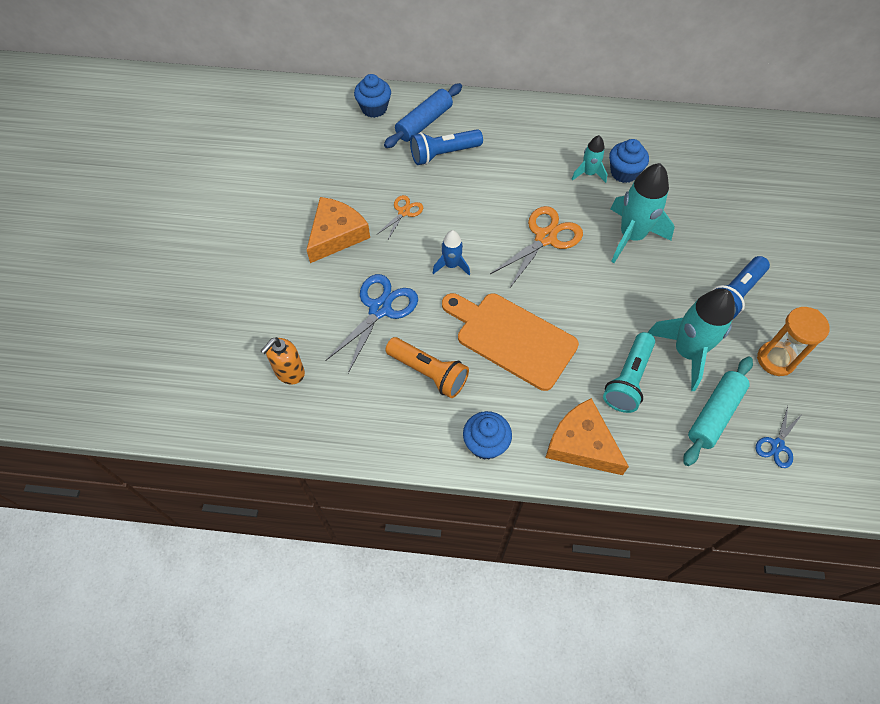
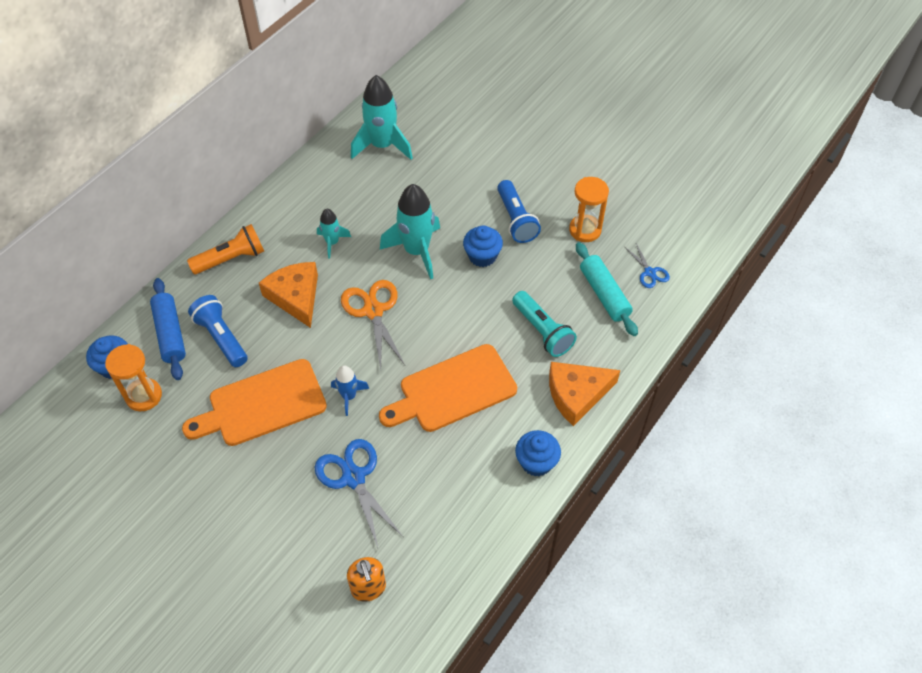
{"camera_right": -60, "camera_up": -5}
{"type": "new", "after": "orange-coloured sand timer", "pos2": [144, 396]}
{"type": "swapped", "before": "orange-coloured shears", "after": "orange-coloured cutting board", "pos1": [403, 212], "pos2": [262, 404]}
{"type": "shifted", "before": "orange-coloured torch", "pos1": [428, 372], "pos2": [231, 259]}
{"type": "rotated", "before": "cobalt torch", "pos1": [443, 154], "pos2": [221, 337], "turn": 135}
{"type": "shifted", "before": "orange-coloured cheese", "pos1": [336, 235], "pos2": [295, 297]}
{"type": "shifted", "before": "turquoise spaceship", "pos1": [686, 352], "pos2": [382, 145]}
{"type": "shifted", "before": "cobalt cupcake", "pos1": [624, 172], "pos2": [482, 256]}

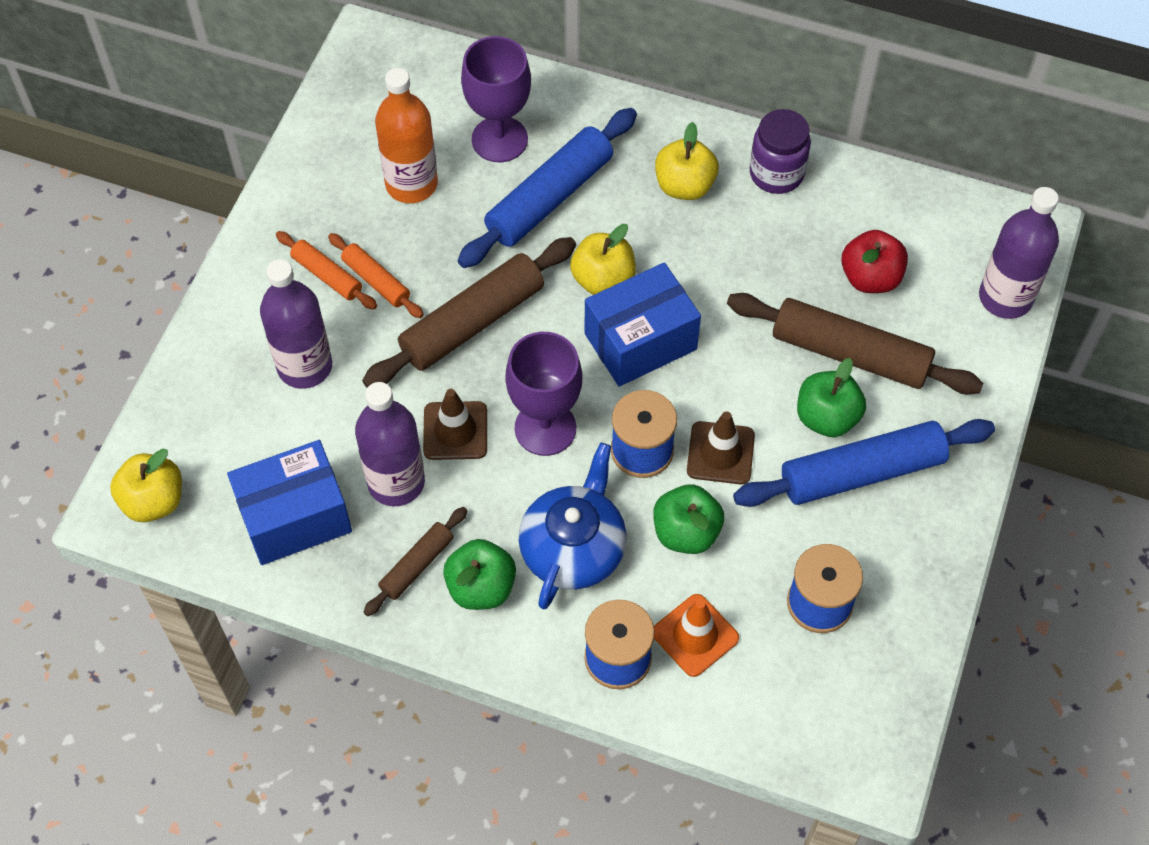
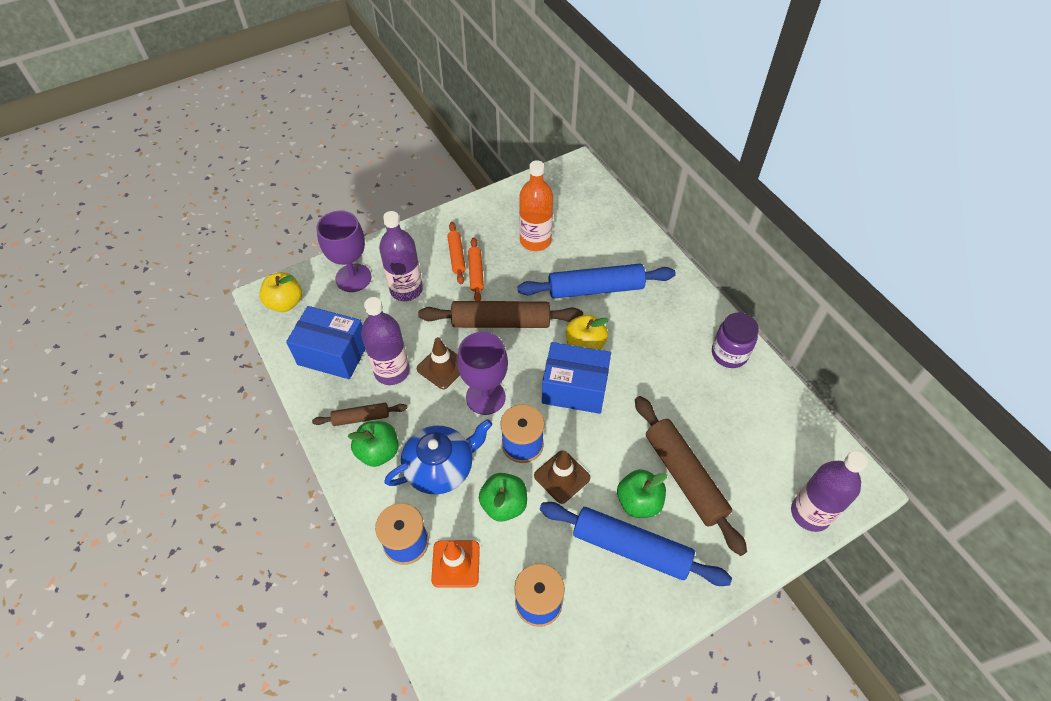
{"camera_right": 40, "camera_up": -5}
{"type": "shifted", "before": "violet goblet", "pos1": [499, 139], "pos2": [353, 278]}
{"type": "gone", "before": "bright yellow toy apple", "pos1": [684, 186]}
{"type": "gone", "before": "scarlet toy apple", "pos1": [870, 278]}

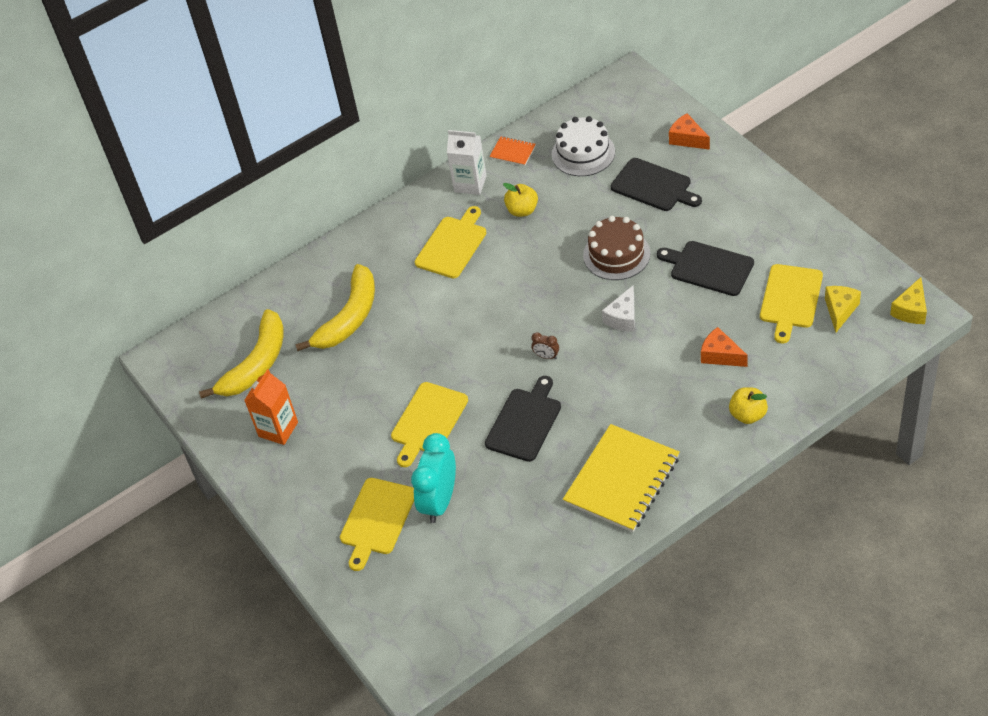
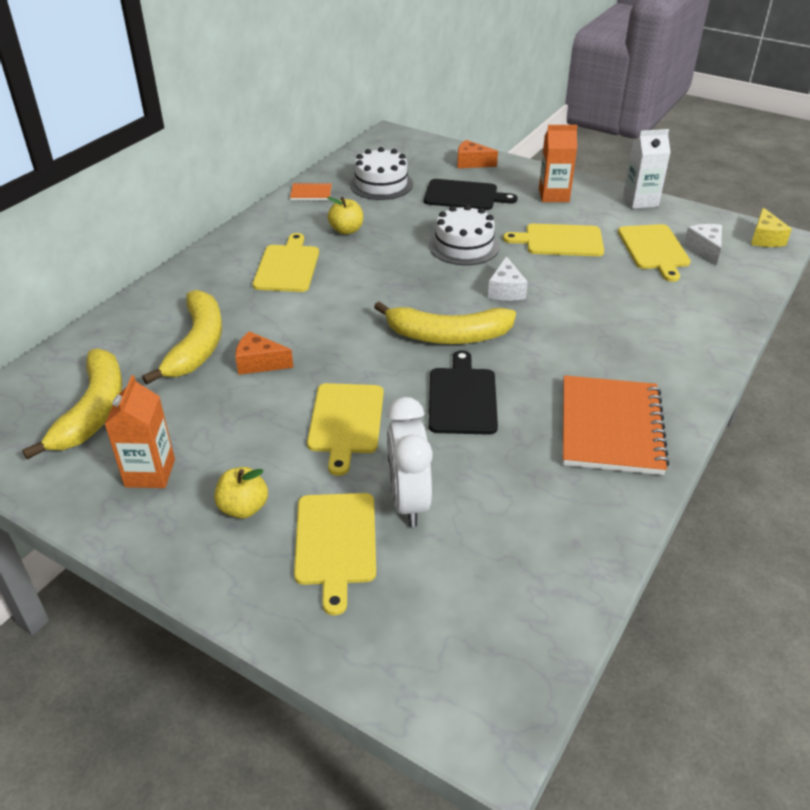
{"camera_right": -30, "camera_up": -10}
{"type": "shifted", "before": "bright yellow toy apple", "pos1": [748, 415], "pos2": [243, 508]}
{"type": "shifted", "before": "orange-coloured cheese", "pos1": [720, 355], "pos2": [259, 363]}
{"type": "swapped", "before": "russet alarm clock", "after": "bright yellow toy banana", "pos1": [546, 356], "pos2": [447, 336]}
{"type": "repainted", "before": "turquoise alarm clock", "after": "white alarm clock", "pos1": [439, 501], "pos2": [408, 501]}
{"type": "repainted", "before": "russet cake", "after": "white cake", "pos1": [616, 254], "pos2": [464, 246]}
{"type": "repainted", "before": "jet-black cutting board", "after": "bright yellow cutting board", "pos1": [708, 268], "pos2": [560, 241]}
{"type": "new", "after": "orange-coloured juice carton", "pos2": [553, 195]}
{"type": "repainted", "before": "bright yellow notepad", "after": "orange-coloured notepad", "pos1": [622, 480], "pos2": [611, 427]}
{"type": "shifted", "before": "white juice carton", "pos1": [470, 184], "pos2": [640, 201]}
{"type": "repainted", "before": "bright yellow cheese", "after": "white cheese", "pos1": [840, 310], "pos2": [705, 249]}

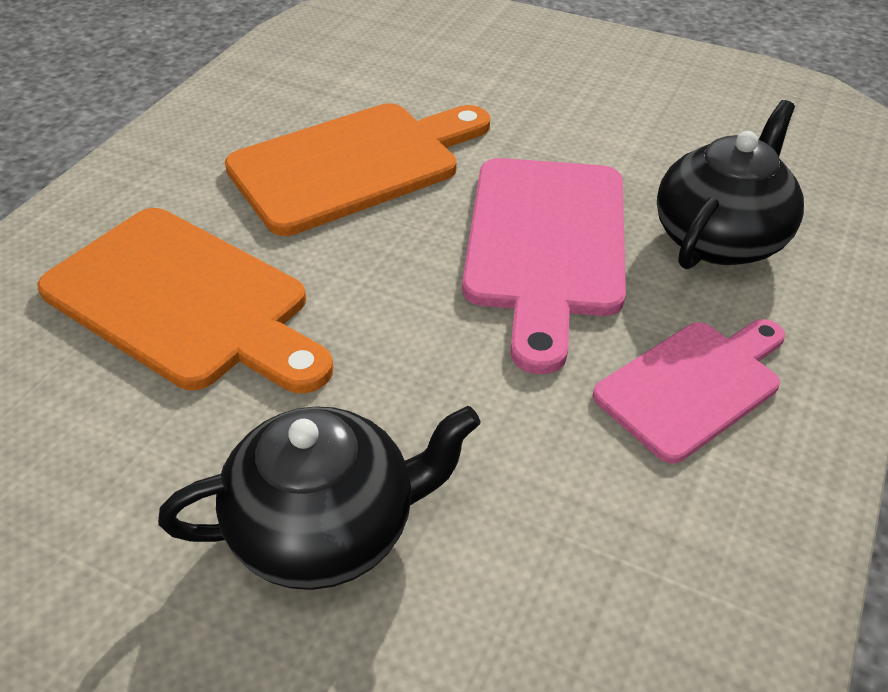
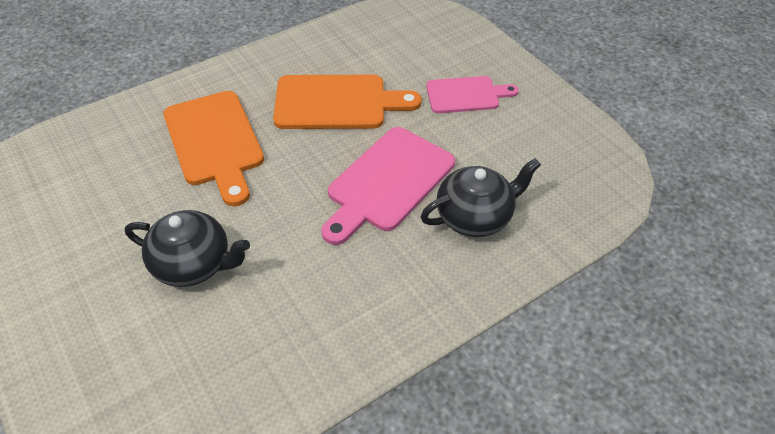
{"camera_right": 30, "camera_up": 5}
{"type": "shifted", "before": "pink cutting board", "pos1": [693, 385], "pos2": [466, 95]}

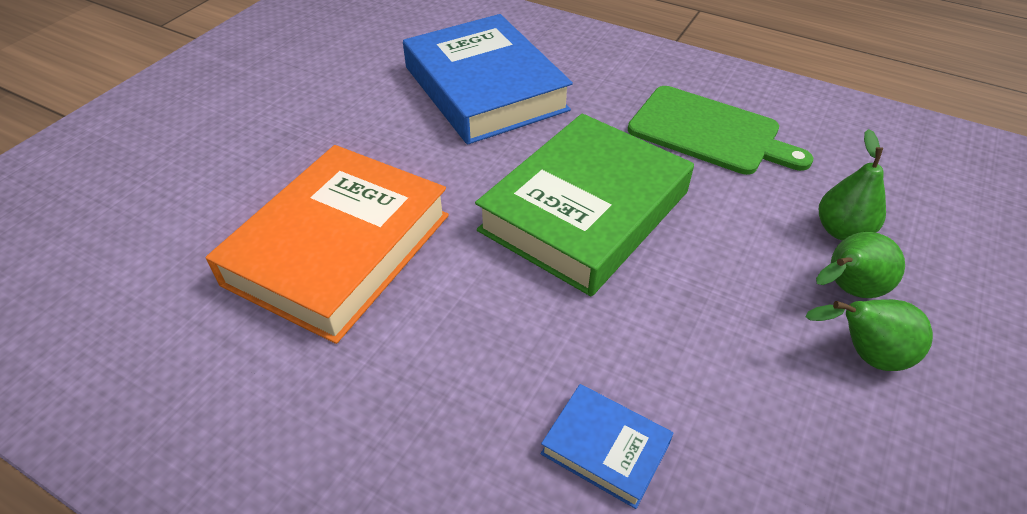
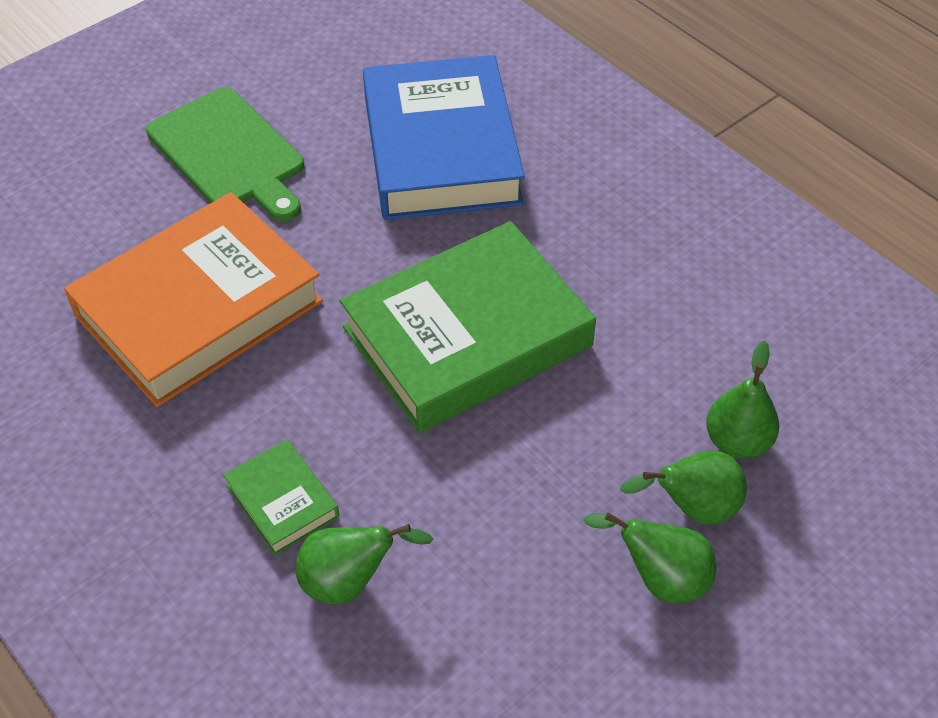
{"camera_right": 20, "camera_up": 5}
{"type": "shifted", "before": "emerald cutting board", "pos1": [709, 132], "pos2": [229, 153]}
{"type": "new", "after": "emerald hardback", "pos2": [282, 501]}
{"type": "swapped", "before": "cobalt hardback", "after": "emerald pear", "pos1": [605, 448], "pos2": [349, 581]}

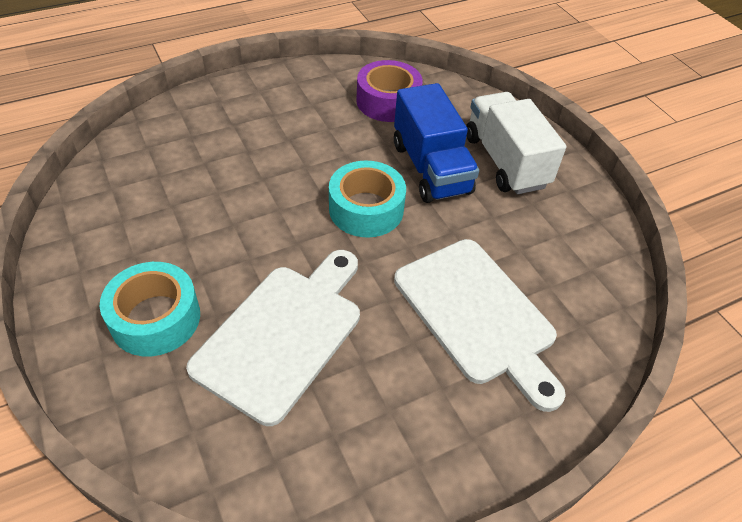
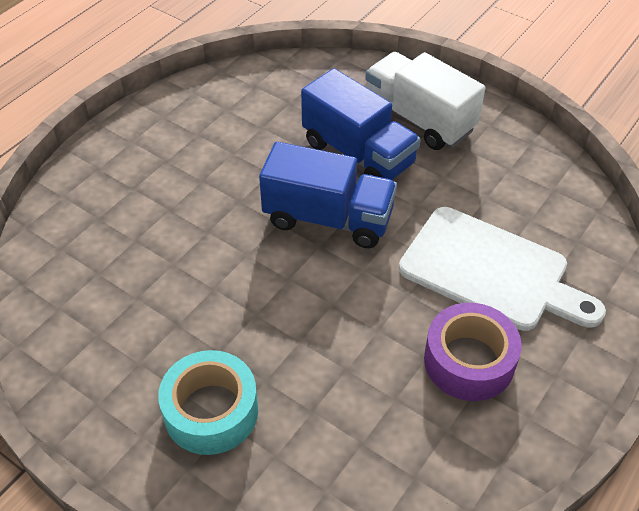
{"camera_right": -25, "camera_up": 0}
{"type": "swapped", "before": "turquoise sticky tape", "after": "cobalt toy truck", "pos1": [366, 209], "pos2": [328, 219]}
{"type": "shifted", "before": "violet sticky tape", "pos1": [388, 101], "pos2": [469, 361]}
{"type": "gone", "before": "white cutting board", "pos1": [283, 334]}

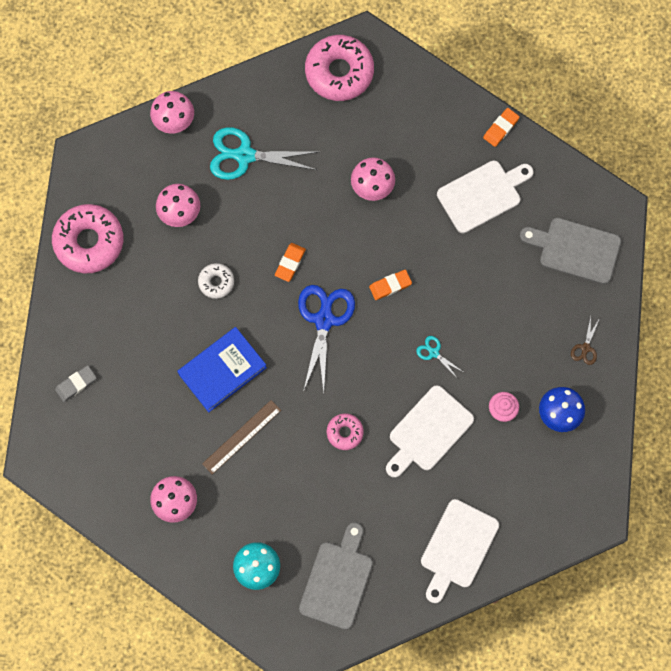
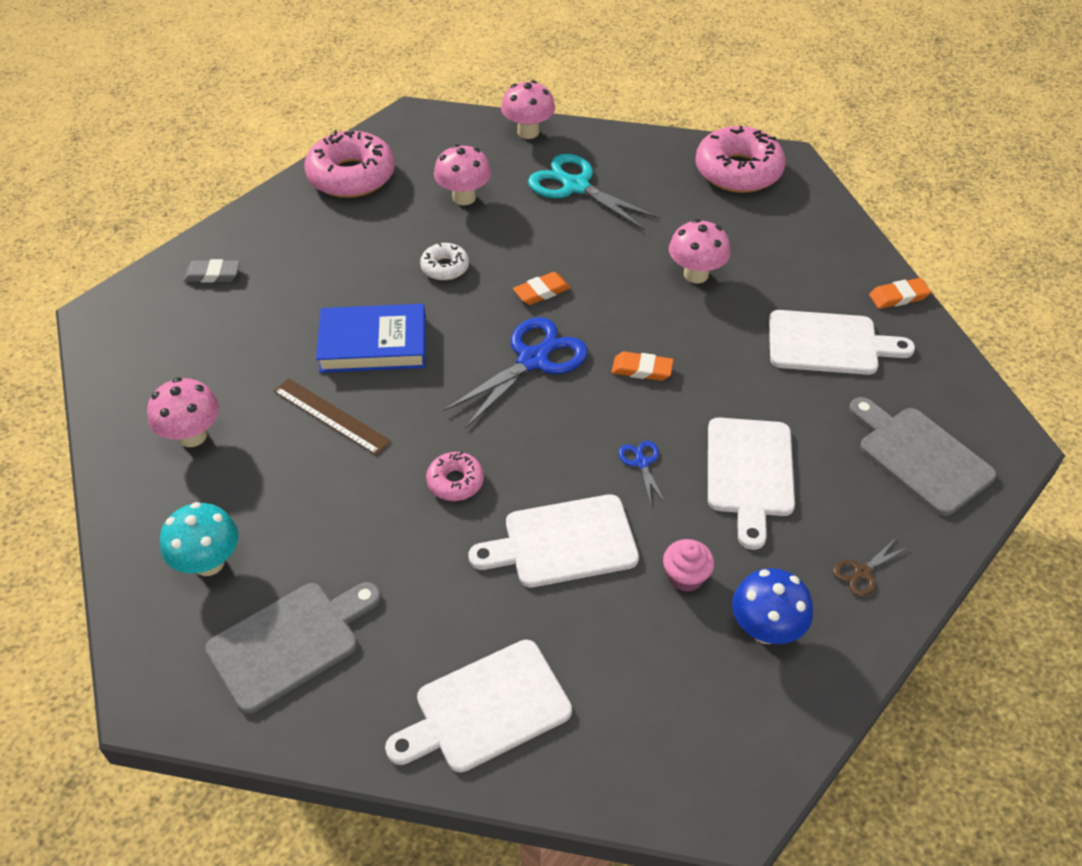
{"camera_right": 35, "camera_up": -25}
{"type": "rotated", "before": "russet measuring stick", "pos1": [241, 437], "pos2": [331, 416], "turn": 45}
{"type": "repainted", "before": "turquoise shears", "after": "cobalt shears", "pos1": [434, 353], "pos2": [641, 463]}
{"type": "new", "after": "white cutting board", "pos2": [750, 473]}

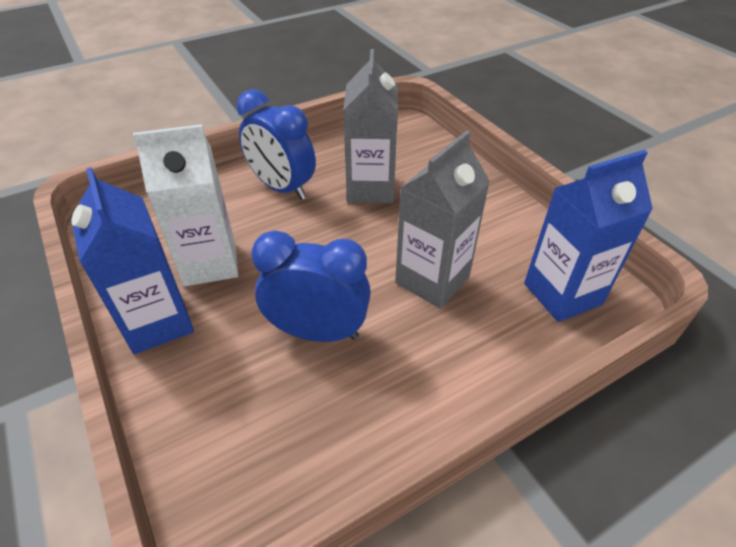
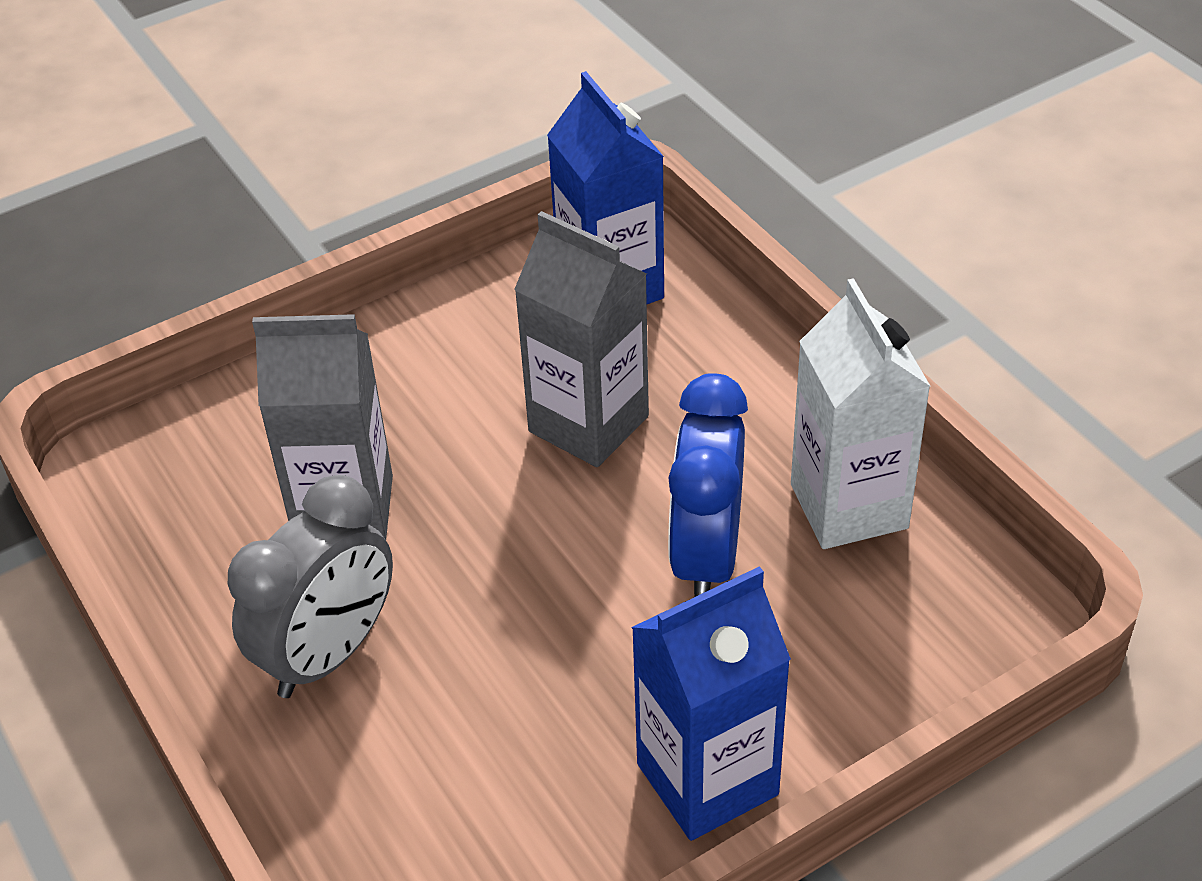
{"camera_right": -90, "camera_up": 0}
{"type": "repainted", "before": "cobalt alarm clock", "after": "ash-grey alarm clock", "pos1": [282, 188], "pos2": [329, 654]}
{"type": "shifted", "before": "white juice carton", "pos1": [210, 263], "pos2": [848, 506]}

